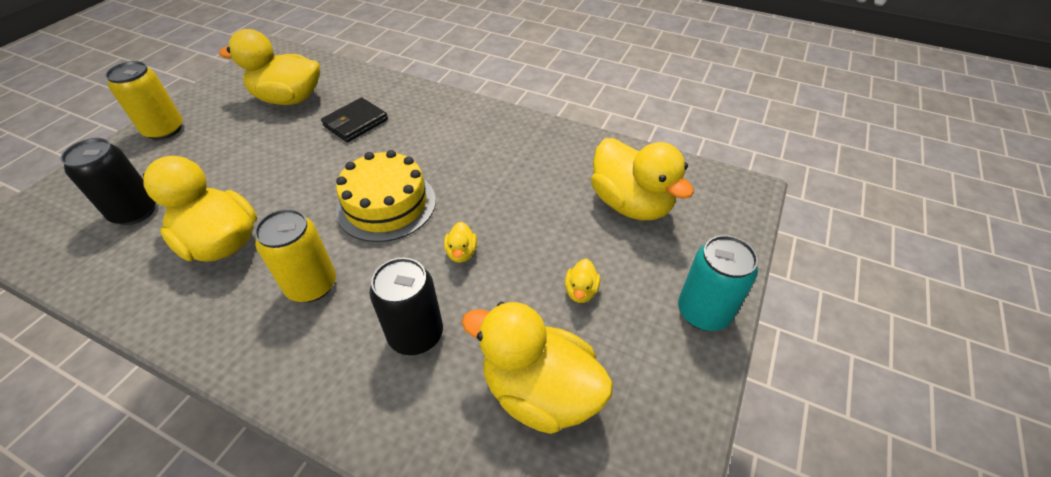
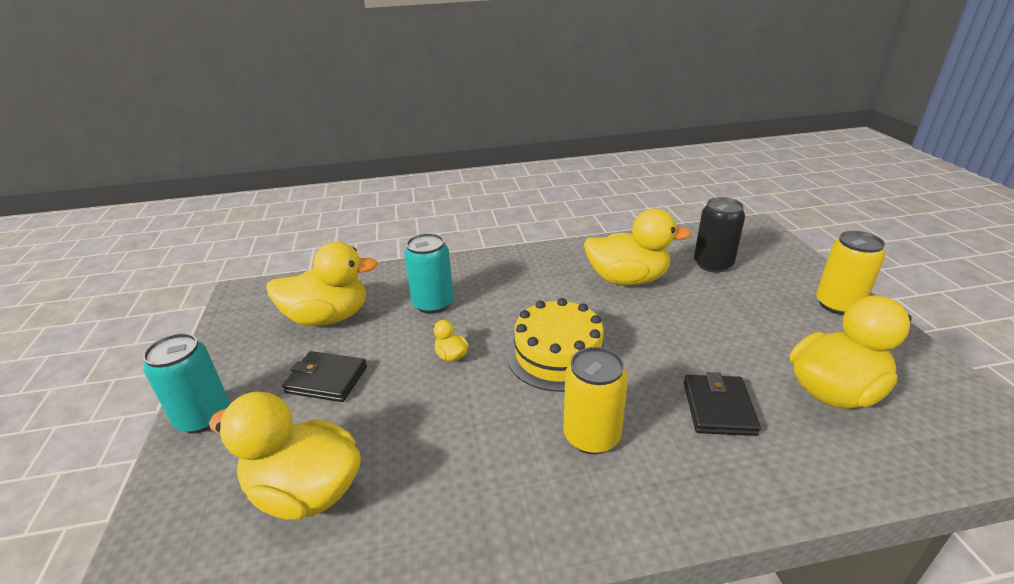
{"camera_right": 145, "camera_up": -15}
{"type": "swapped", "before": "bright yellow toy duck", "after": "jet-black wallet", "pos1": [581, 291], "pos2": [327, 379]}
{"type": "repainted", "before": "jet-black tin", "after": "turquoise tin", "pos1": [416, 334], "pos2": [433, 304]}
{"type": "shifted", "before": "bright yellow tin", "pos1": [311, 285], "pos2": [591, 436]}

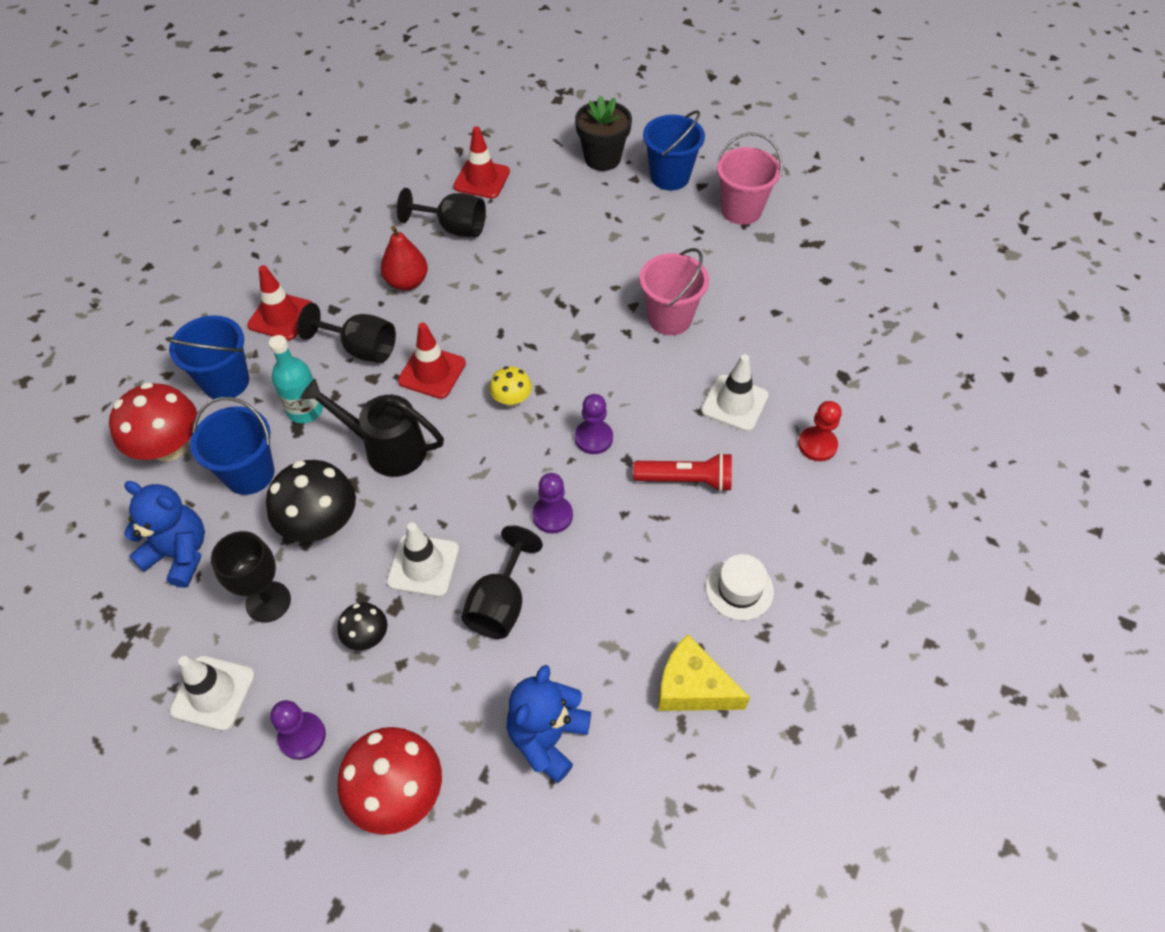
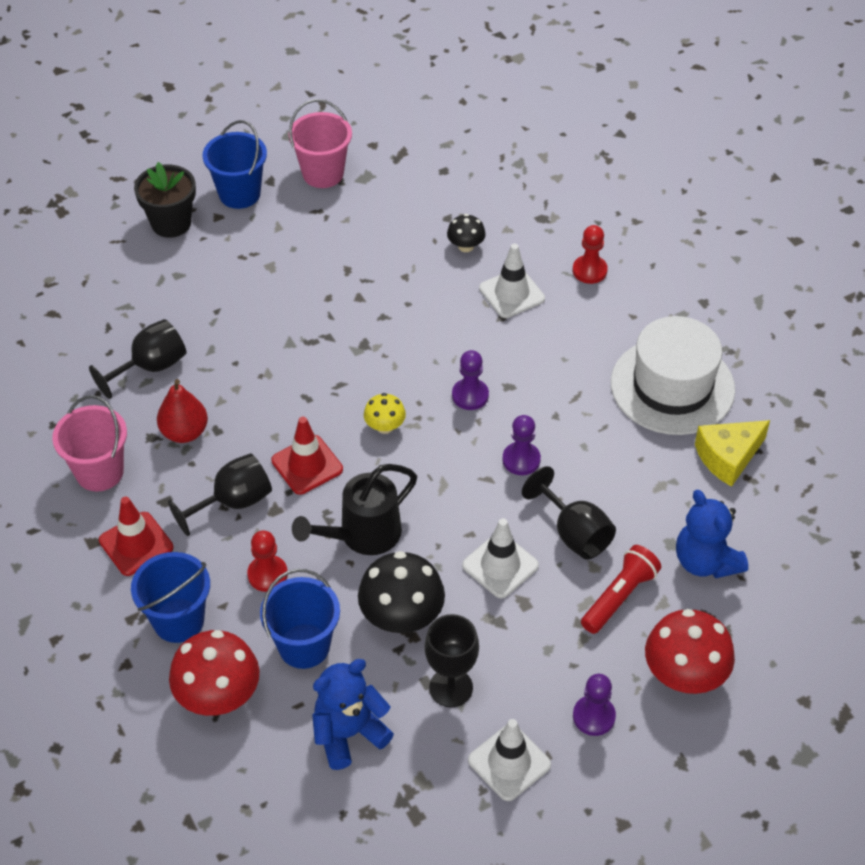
{"camera_right": -55, "camera_up": -5}
{"type": "shifted", "before": "pink pail", "pos1": [669, 318], "pos2": [99, 472]}
{"type": "swapped", "before": "turquoise drink bottle", "after": "scarlet game pawn", "pos1": [305, 410], "pos2": [267, 574]}
{"type": "shifted", "before": "jet-black mushroom", "pos1": [366, 636], "pos2": [466, 246]}
{"type": "shifted", "before": "scarlet torch", "pos1": [686, 480], "pos2": [619, 597]}
{"type": "scaled", "before": "white top hat", "pos1": [739, 589], "pos2": [672, 386], "scale": 2.1}
{"type": "gone", "before": "scarlet safety cone", "pos1": [481, 179]}

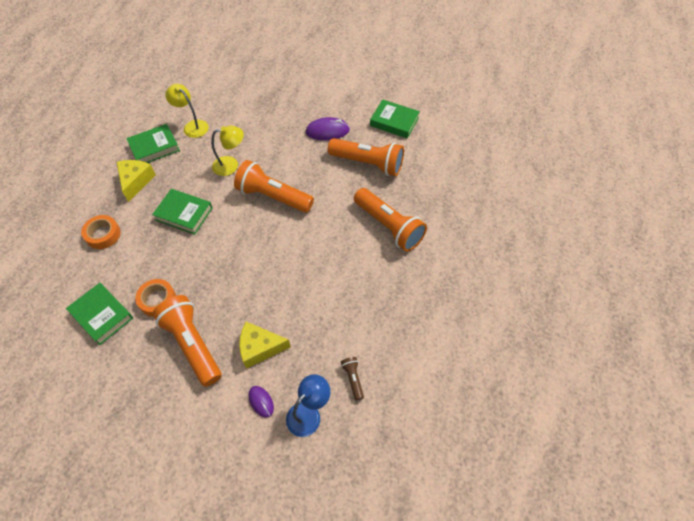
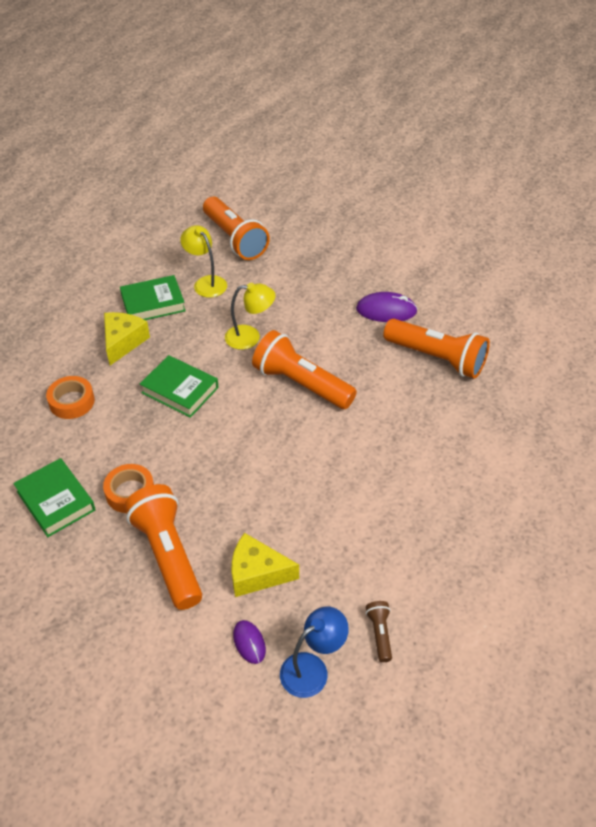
{"camera_right": 10, "camera_up": -10}
{"type": "shifted", "before": "orange-coloured torch", "pos1": [389, 226], "pos2": [235, 239]}
{"type": "gone", "before": "emerald hardback", "pos1": [394, 122]}

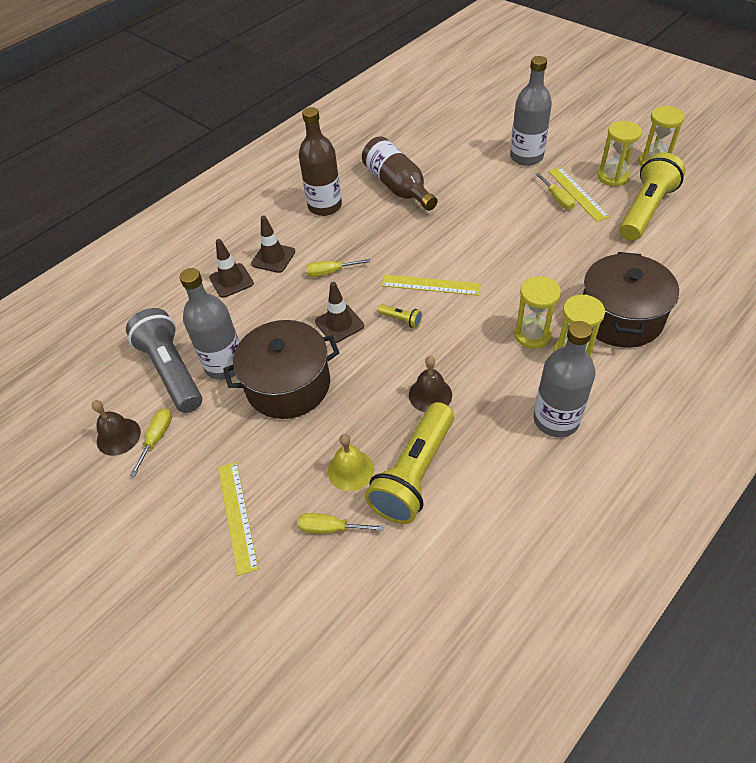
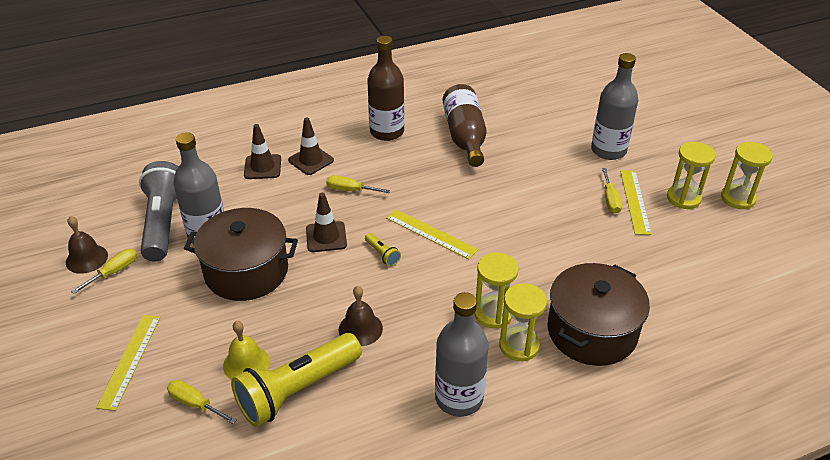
{"camera_right": 20, "camera_up": -10}
{"type": "gone", "before": "bright yellow torch", "pos1": [645, 210]}

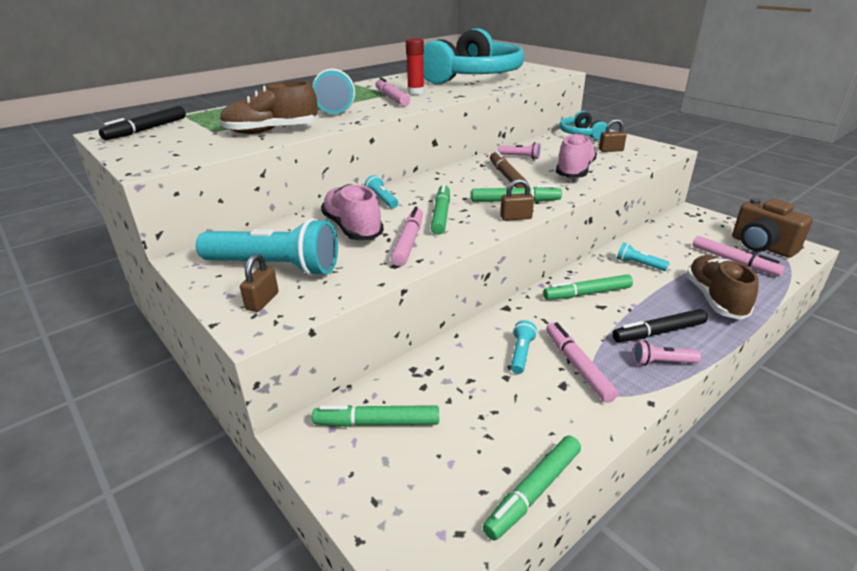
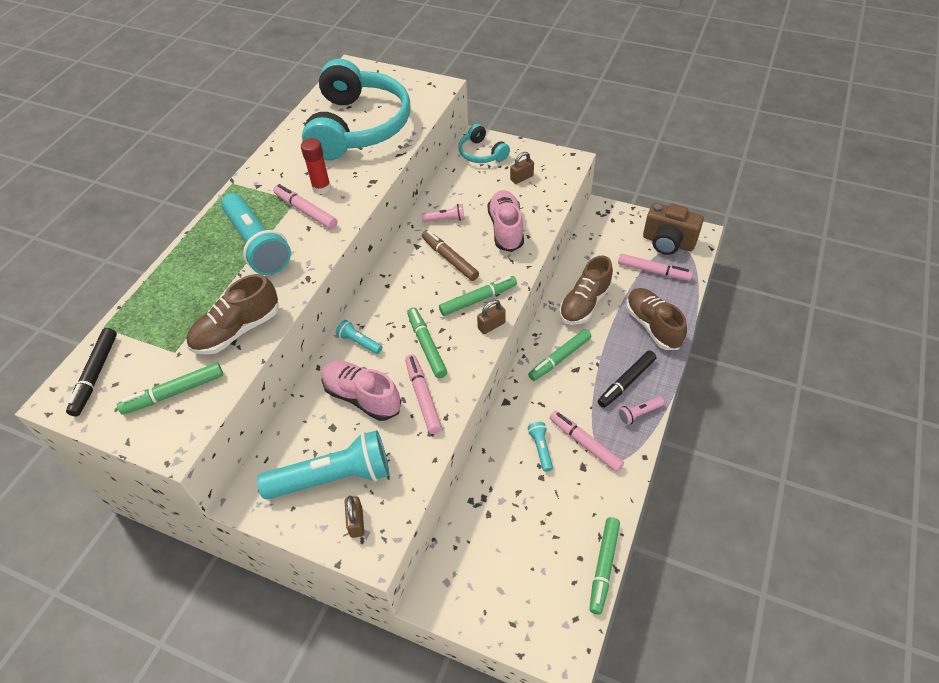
{"camera_right": -25, "camera_up": 20}
{"type": "shifted", "before": "emerald marker", "pos1": [377, 423], "pos2": [174, 393]}
{"type": "swapped", "before": "turquoise torch", "after": "russet sneaker", "pos1": [639, 264], "pos2": [584, 303]}

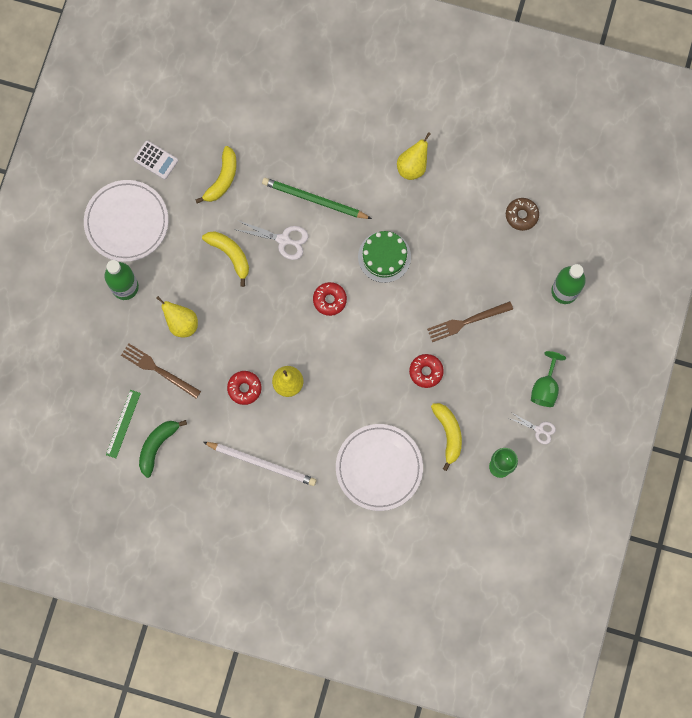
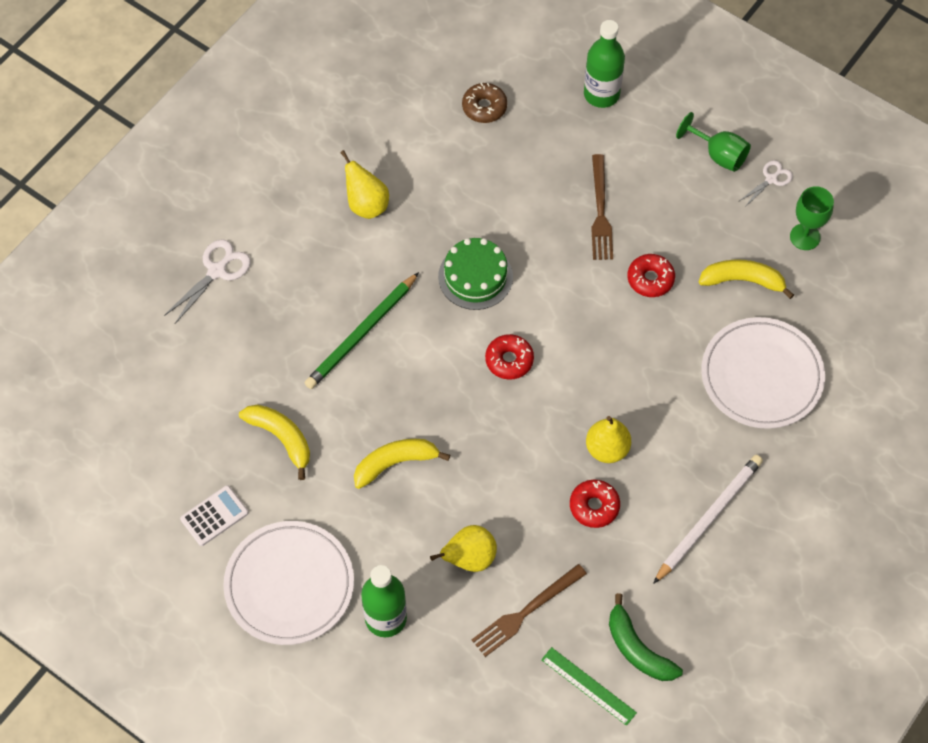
{"camera_right": -70, "camera_up": -15}
{"type": "shifted", "before": "white shears", "pos1": [283, 240], "pos2": [217, 271]}

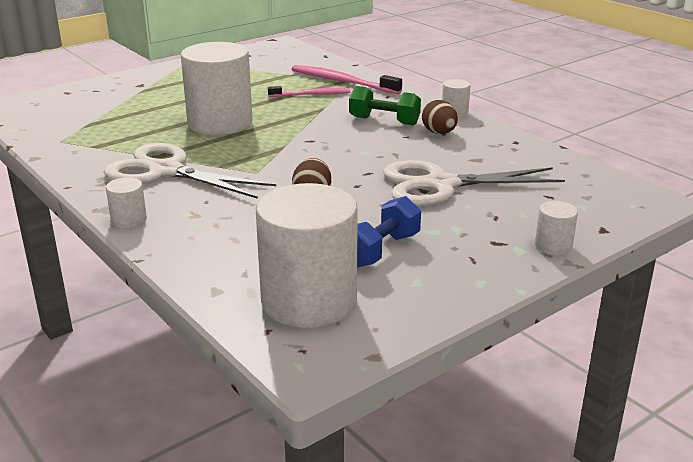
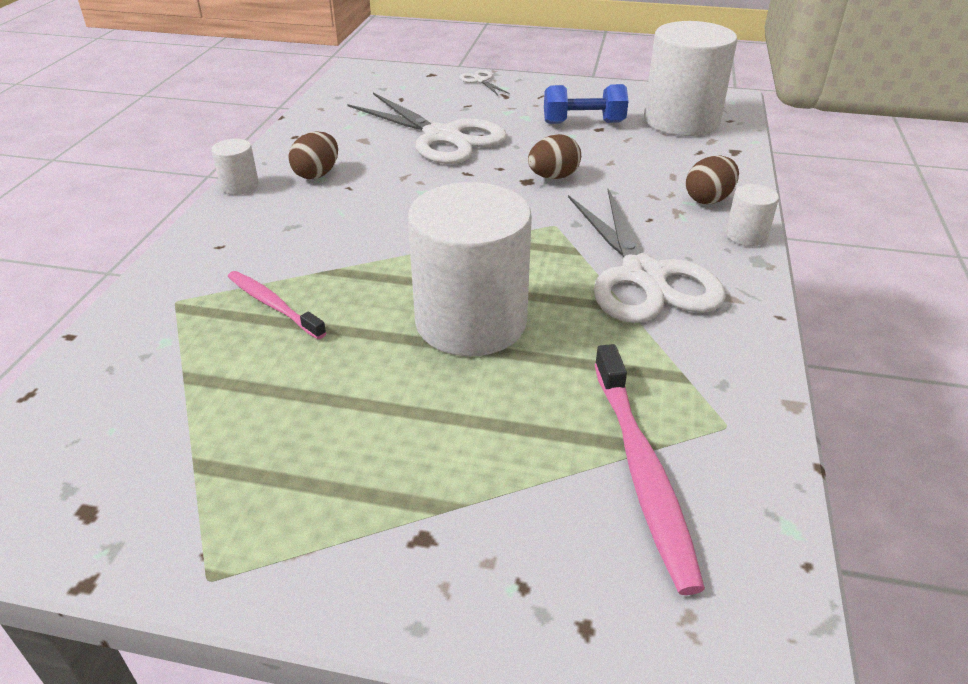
{"camera_right": -130, "camera_up": 10}
{"type": "swapped", "before": "white cylinder shape", "after": "white shears", "pos1": [553, 246], "pos2": [480, 81]}
{"type": "shifted", "before": "pink toothbrush", "pos1": [342, 82], "pos2": [642, 471]}
{"type": "new", "after": "russet egg shape", "pos2": [708, 199]}
{"type": "gone", "before": "emerald dumbbell", "pos1": [384, 121]}

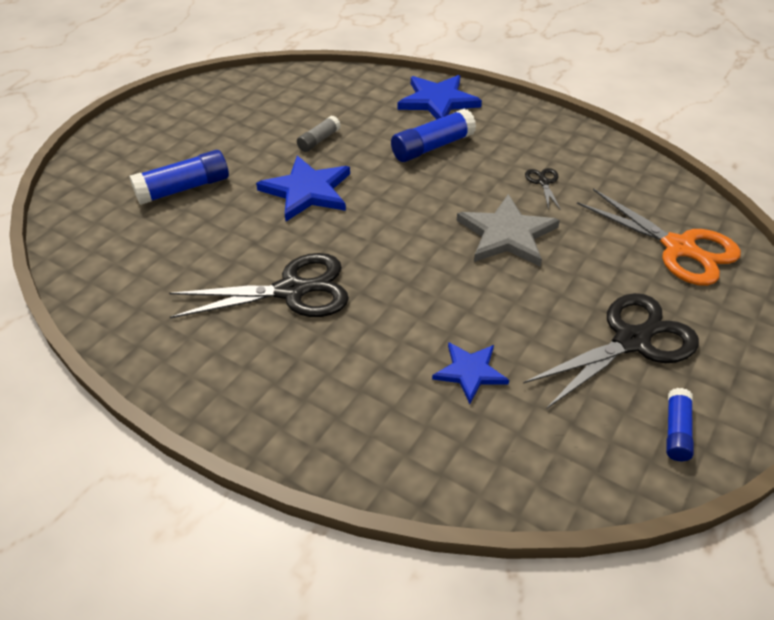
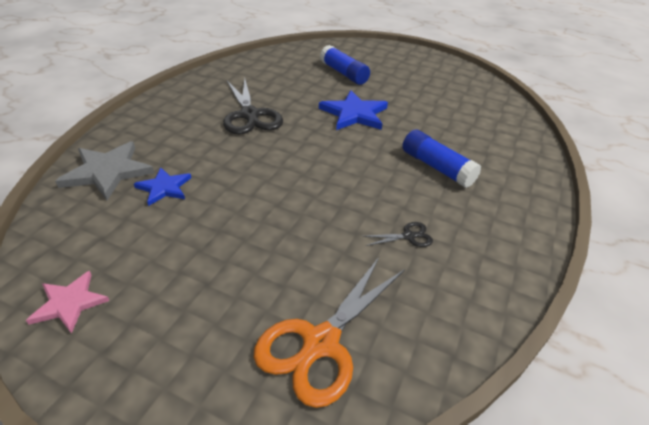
{"camera_right": 80, "camera_up": -5}
{"type": "swapped", "before": "cobalt stick of glue", "after": "pink star shape", "pos1": [676, 431], "pos2": [69, 303]}
{"type": "shifted", "before": "ash-grey star shape", "pos1": [507, 234], "pos2": [107, 172]}
{"type": "gone", "before": "ash-grey stick of glue", "pos1": [319, 140]}
{"type": "gone", "before": "cobalt star shape", "pos1": [438, 101]}
{"type": "gone", "before": "jet-black shears", "pos1": [631, 341]}

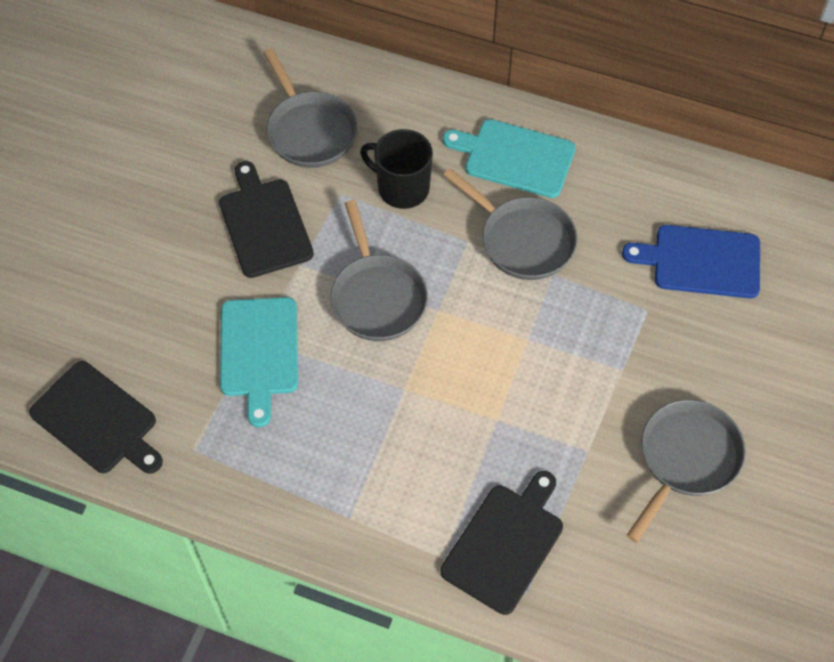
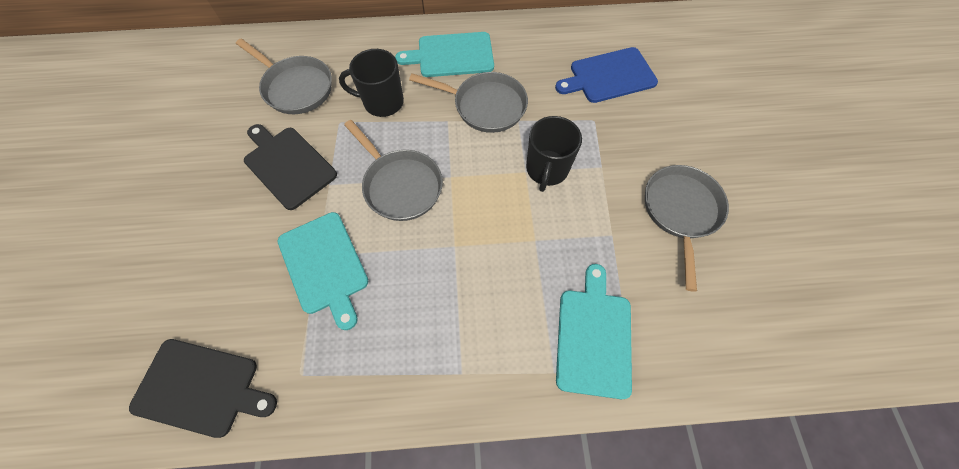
{"camera_right": -25, "camera_up": 5}
{"type": "new", "after": "jet-black coffee mug", "pos2": [547, 169]}
{"type": "repainted", "before": "jet-black cutting board", "after": "turquoise cutting board", "pos1": [505, 544], "pos2": [594, 337]}

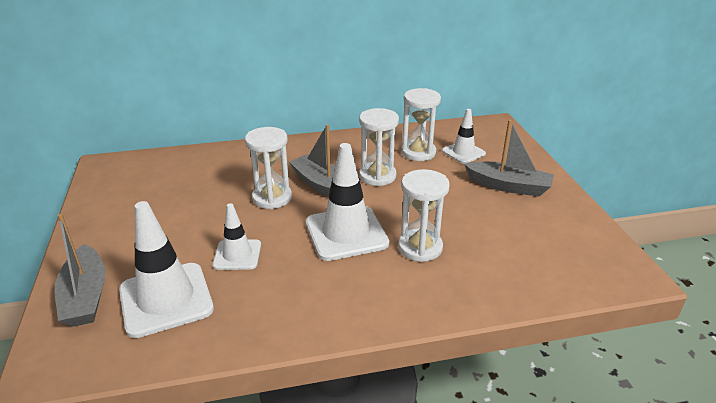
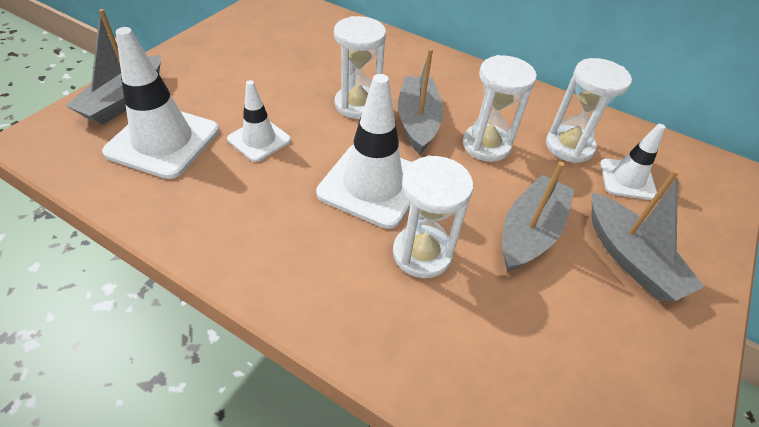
{"camera_right": 40, "camera_up": 15}
{"type": "new", "after": "ash-grey sailboat", "pos2": [530, 232]}

